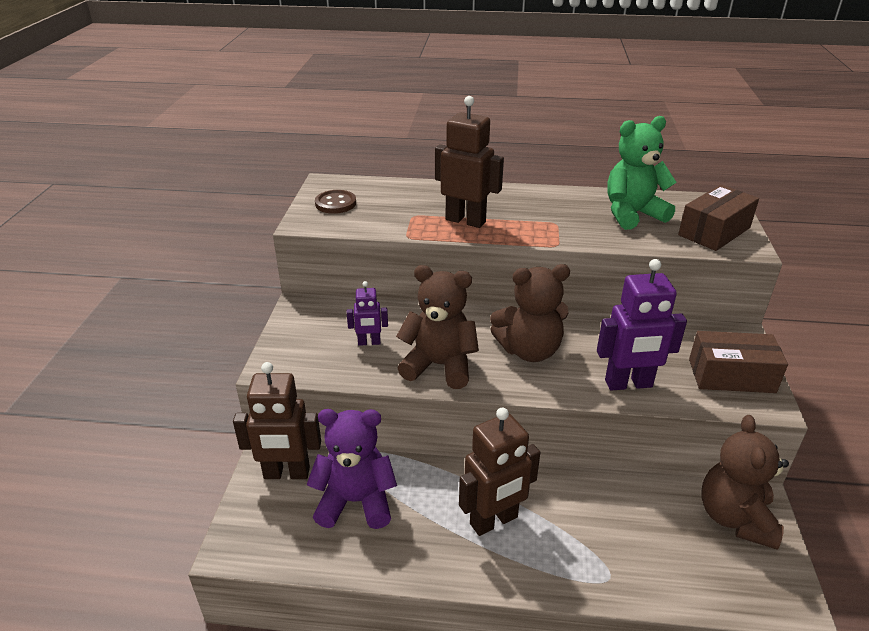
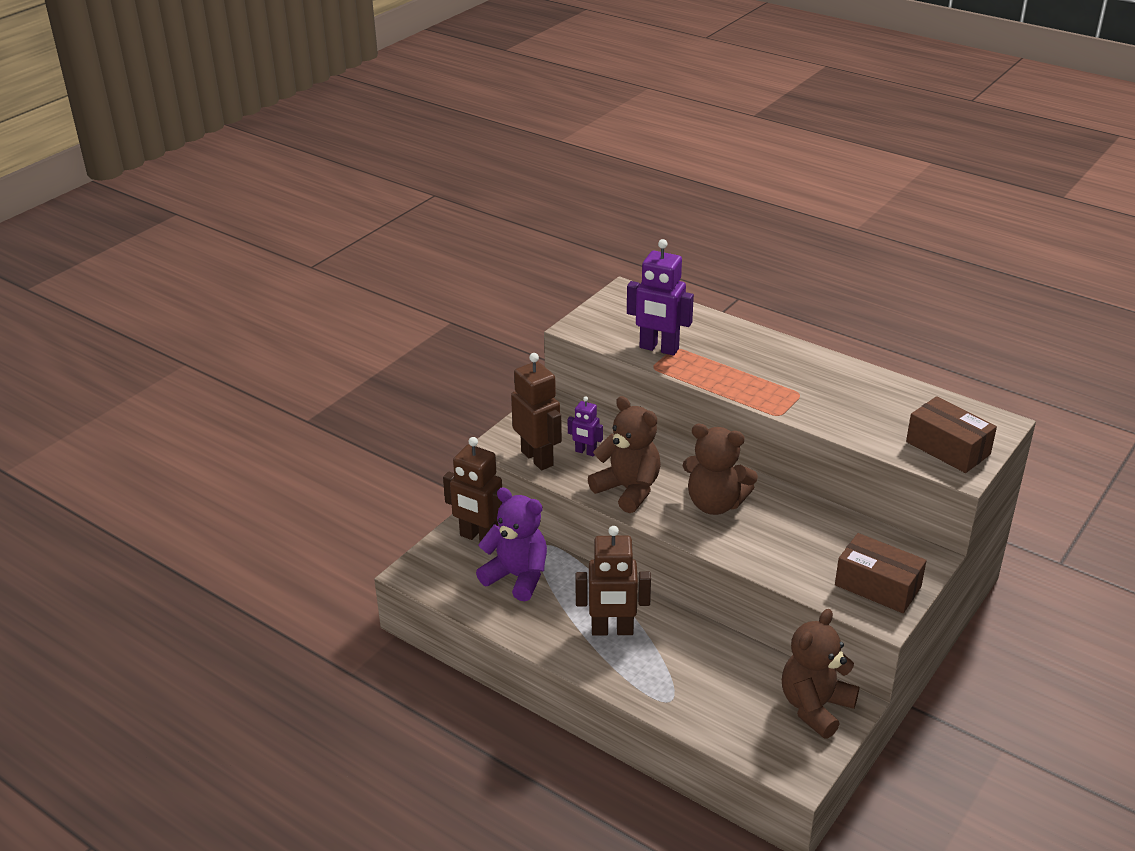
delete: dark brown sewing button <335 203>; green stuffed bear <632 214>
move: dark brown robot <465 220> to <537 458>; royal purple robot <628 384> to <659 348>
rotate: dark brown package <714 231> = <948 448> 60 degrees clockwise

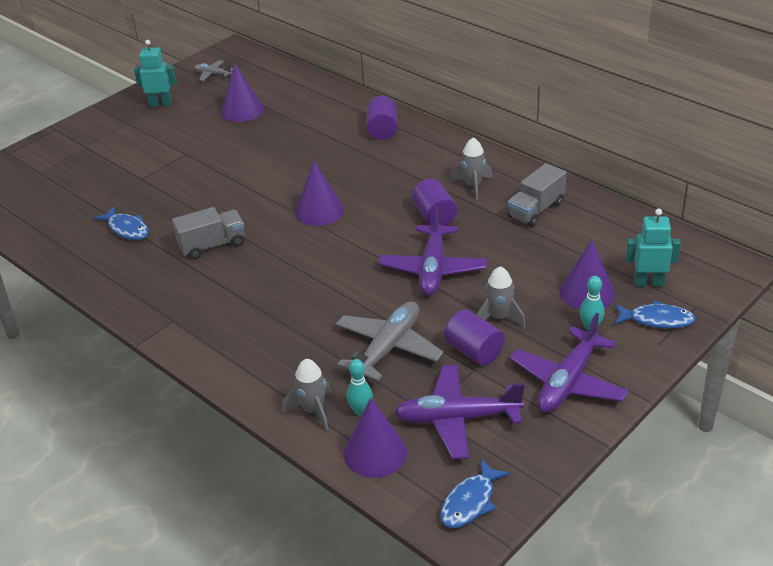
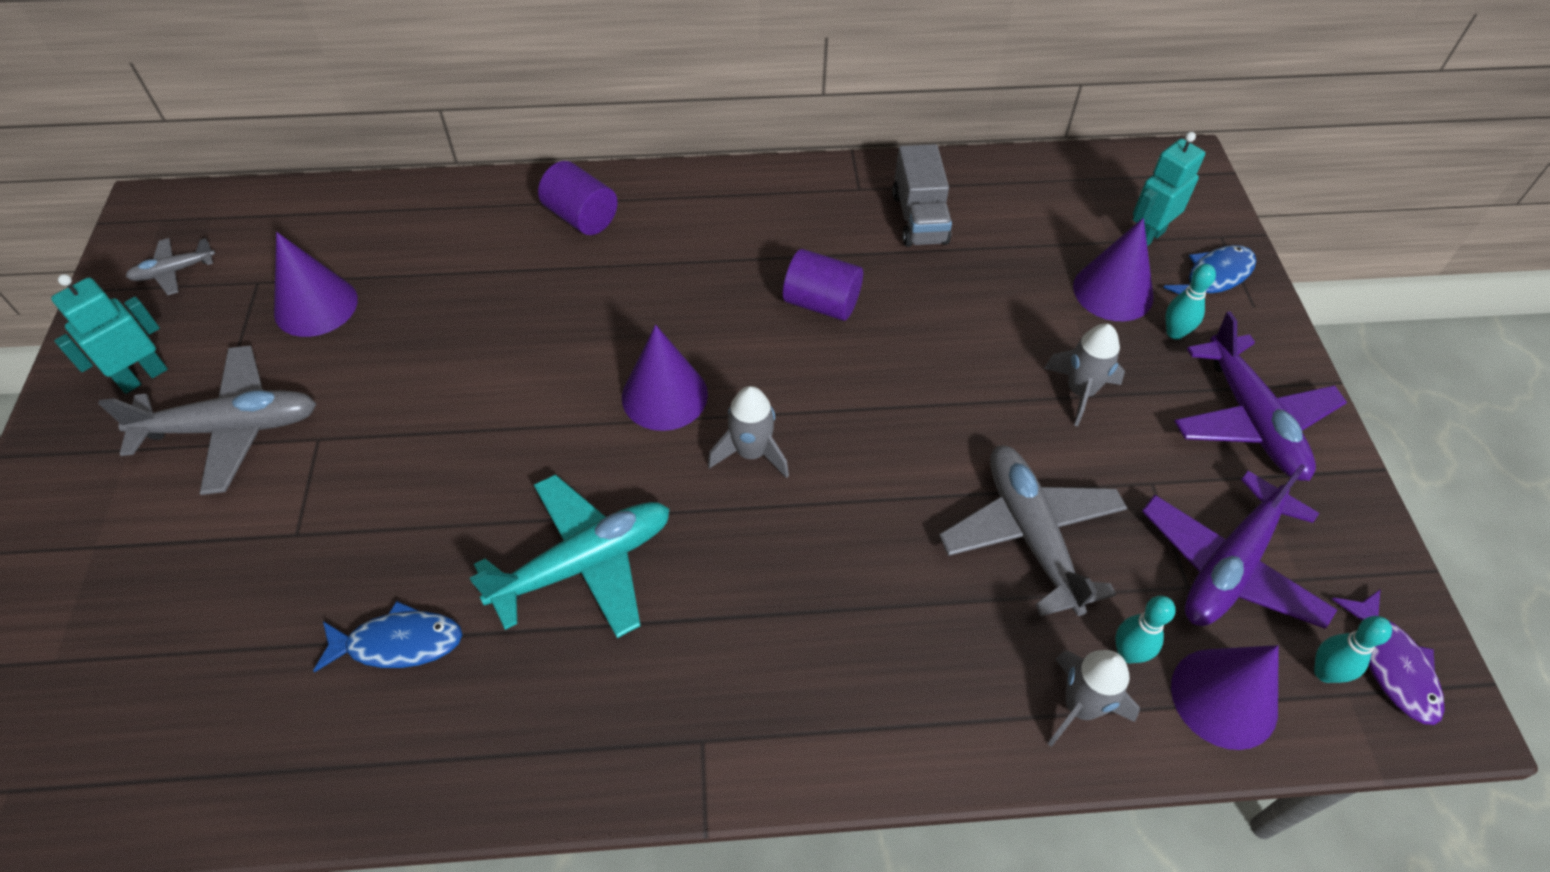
delete: royal purple plane <433 269>; royal purple solid cylinder <474 351>
insert: grey plane <231 428>; turquoise bowling pin <1325 672>
move: grey rocket <473 186> to <751 453>
replace: grey lorry <212 245> to turquoise plane <584 564>
recolor: royal blue fish figure <470 502> to royal purple fish figure <1392 665>

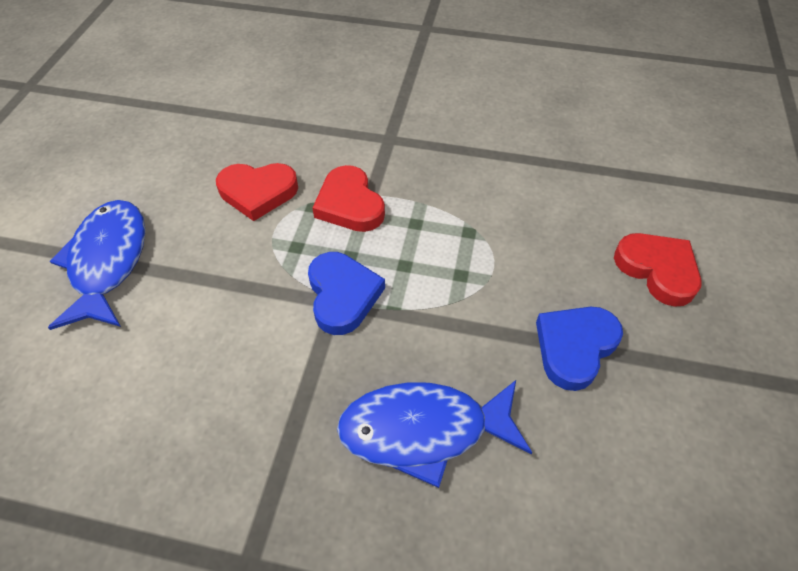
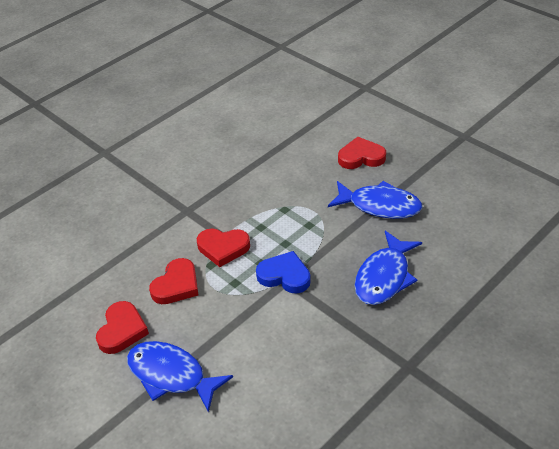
insert: red love heart <122 330>
replace: royal blue love heart <574 347> to royal blue fish figure <380 206>

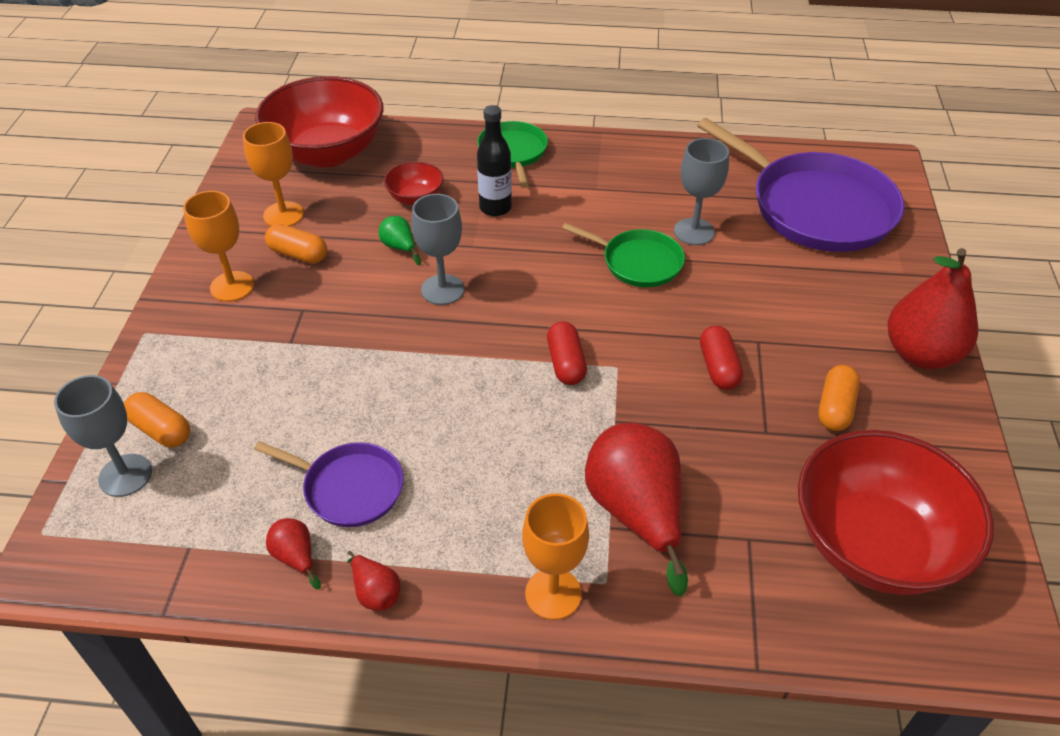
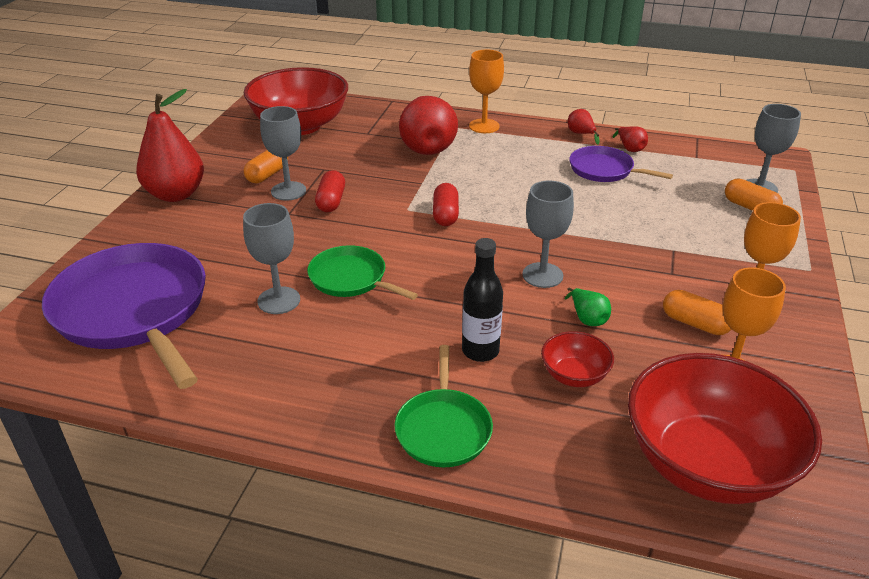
insert: grey goblet <288 191>

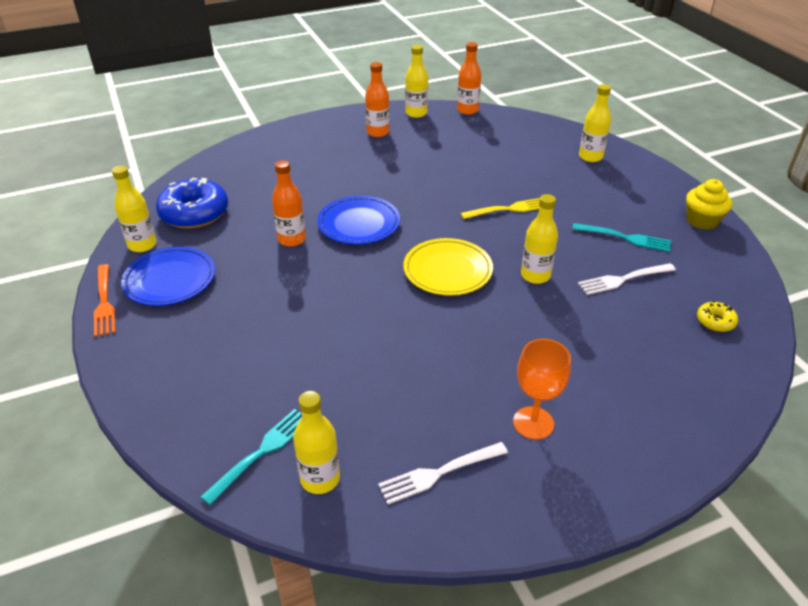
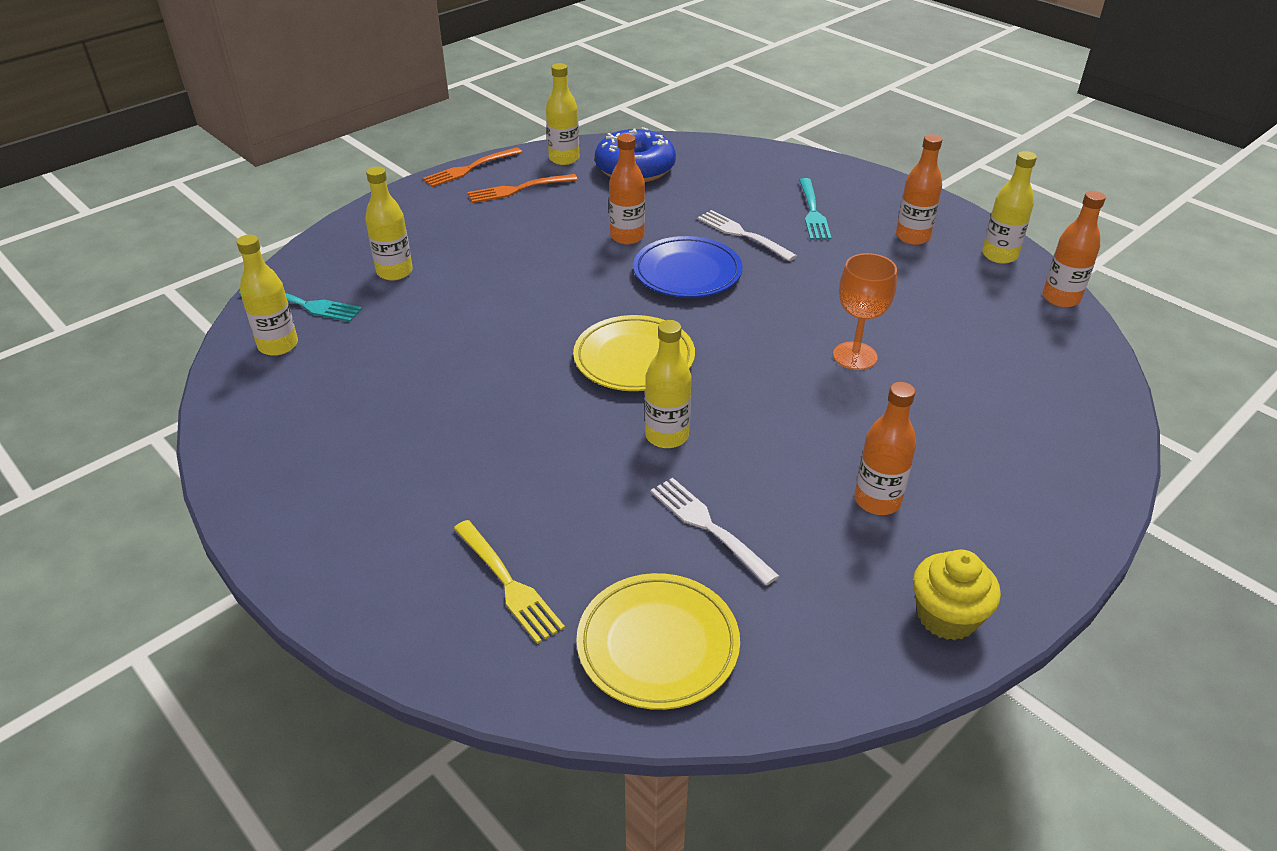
insert: orange bottle <877 500>
move: white table fork <439 473> to <742 234>; bright yellow table fork <509 209> to <508 583>; orange goblet <533 423> to <855 356>; turquoise table fork <625 238> to <813 212>; bright yellow bottle <590 157> to <394 272>
replace: royal blue flat dish <170 280> to orange table fork <518 189>; bright yellow doughnut <715 321> to bright yellow flat dish <658 645>

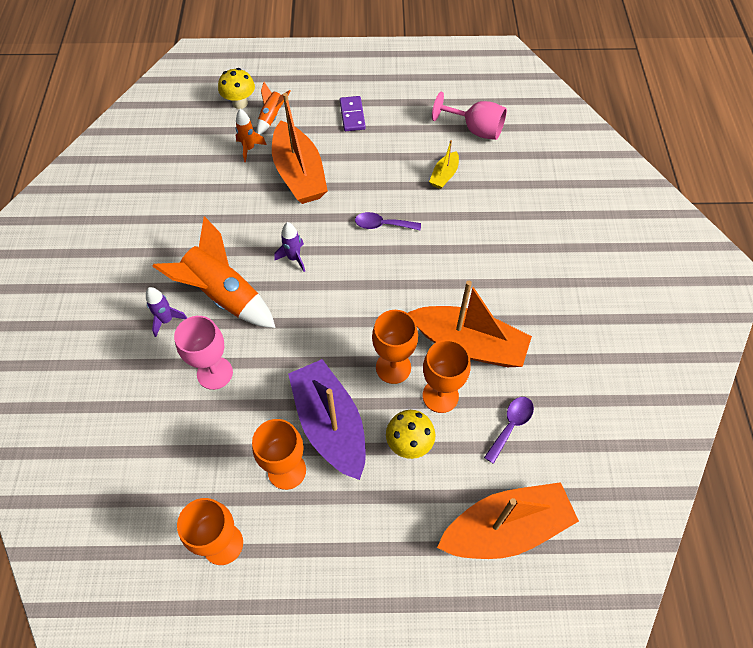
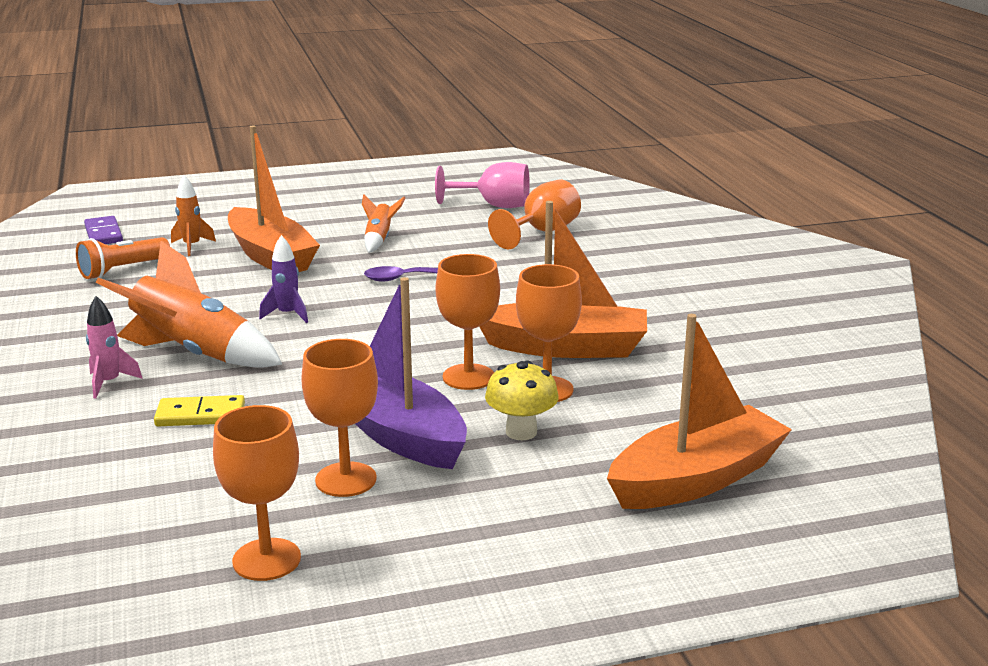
delete: bright yellow mushroom <240 103>; bright yellow toy boat <444 175>; royal purple tablespoon <511 425>
insert: orange flashlight <122 270>; orange goblet <542 232>
move: orange rocket <272 117> to <379 239>; royal purple domino <352 115> to <103 234>
replace: rosy goblet <215 373> to bright yellow domino <200 415>
recolor: royal purple rocket <167 320> to rosy rocket <109 383>

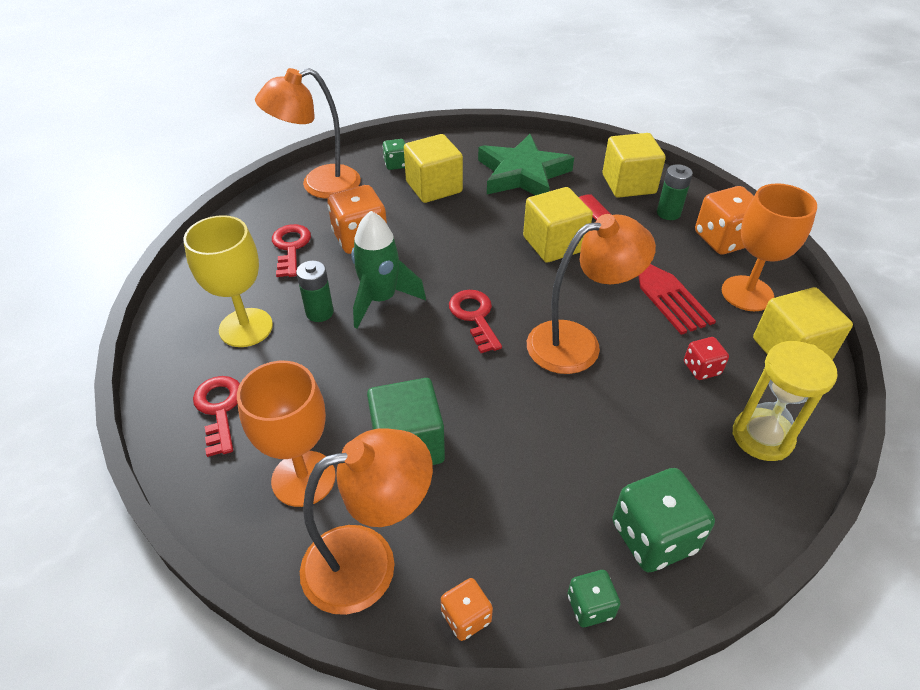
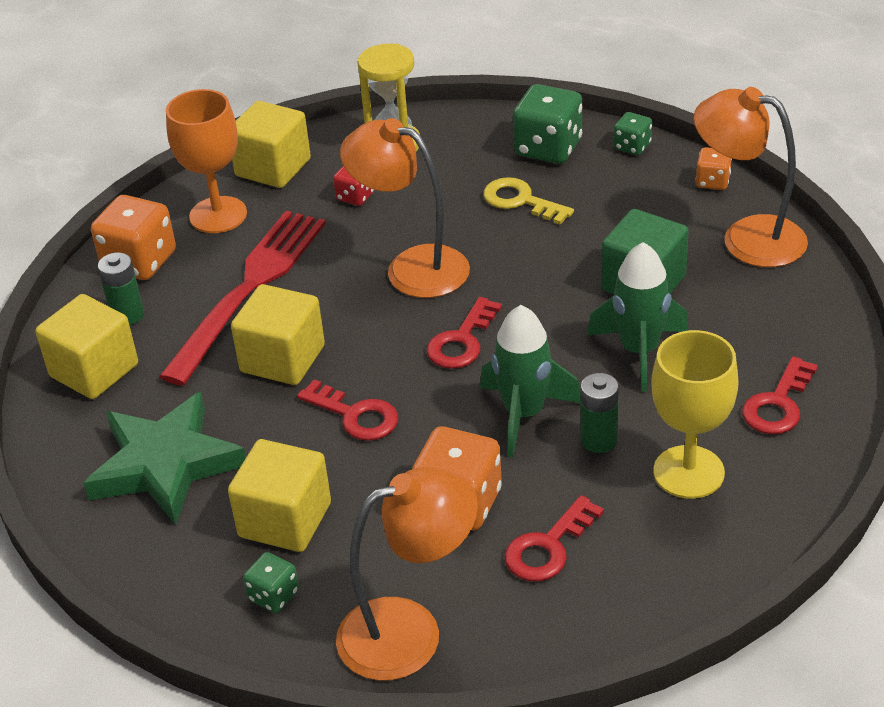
delete: orange goblet <303 478>
insert: red latchkey <356 415>; bright yellow latchkey <520 201>; green rocket <639 351>
rotate: orange lamp <319 185> = <410 631> 45 degrees counterclockwise

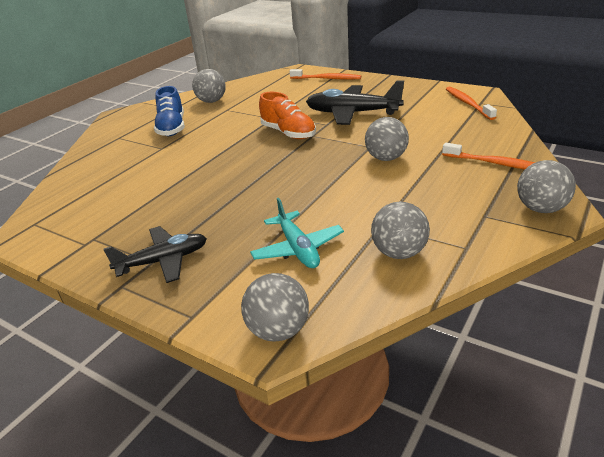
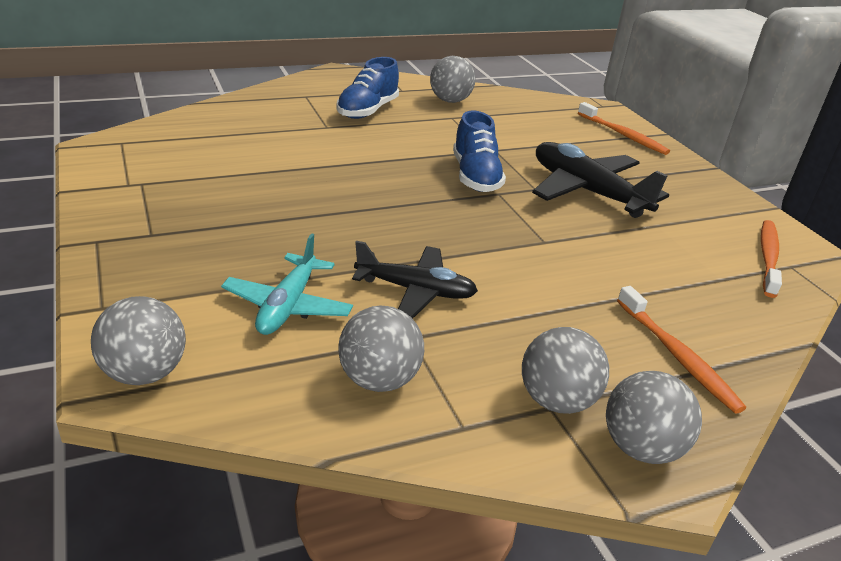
move: ebony plane <163 261> to <415 290>; grey ball <386 158> to <556 401>
recolor: orange lace-up shoe <288 133> to royal blue lace-up shoe <475 176>

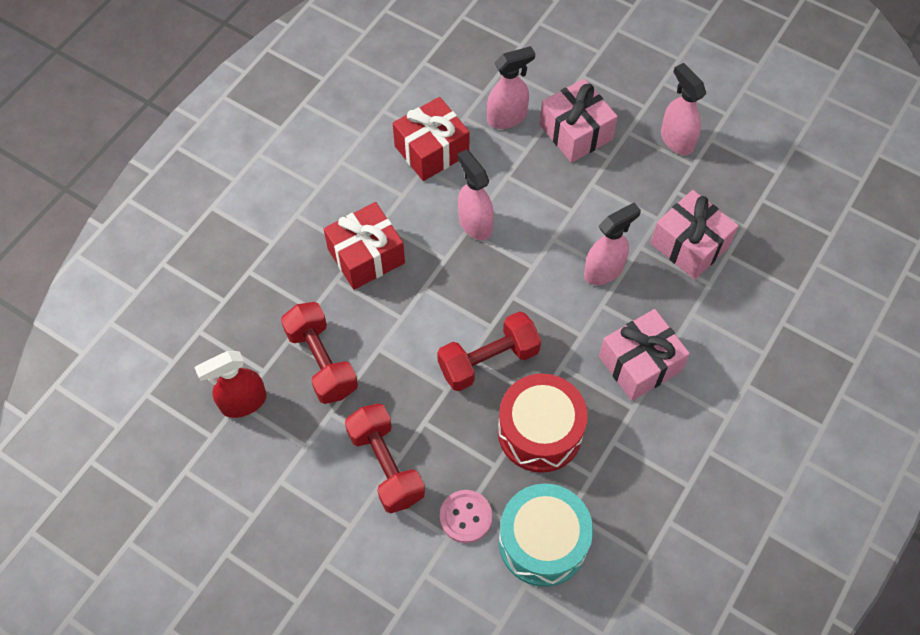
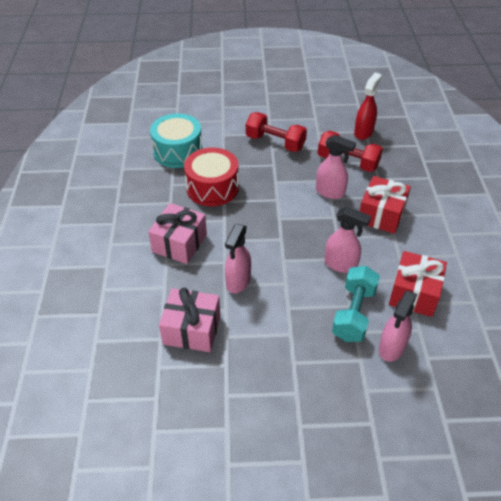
delete: red dumbbell <488 360>; rosy sewing button <466 517>; rosy gift <575 132>
insert: turquoise dumbbell <354 313>
move: rosy spray cleaner <676 140> to <330 192>

